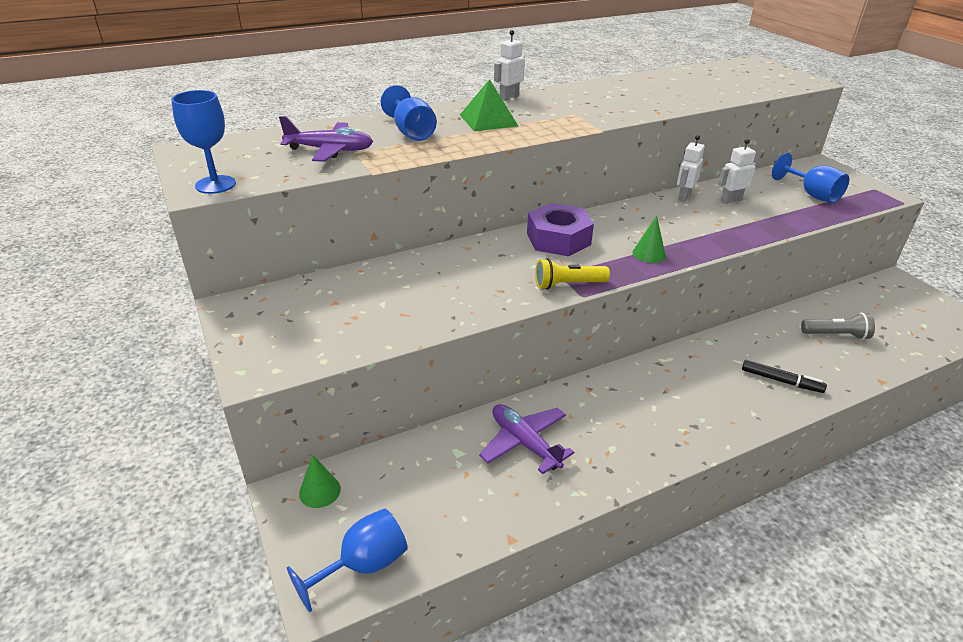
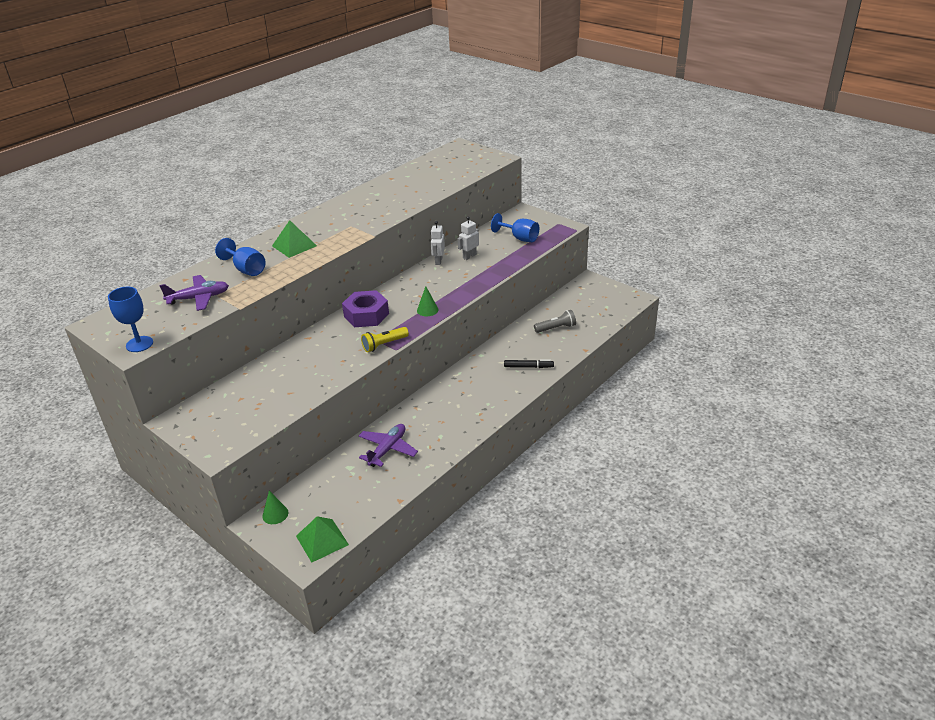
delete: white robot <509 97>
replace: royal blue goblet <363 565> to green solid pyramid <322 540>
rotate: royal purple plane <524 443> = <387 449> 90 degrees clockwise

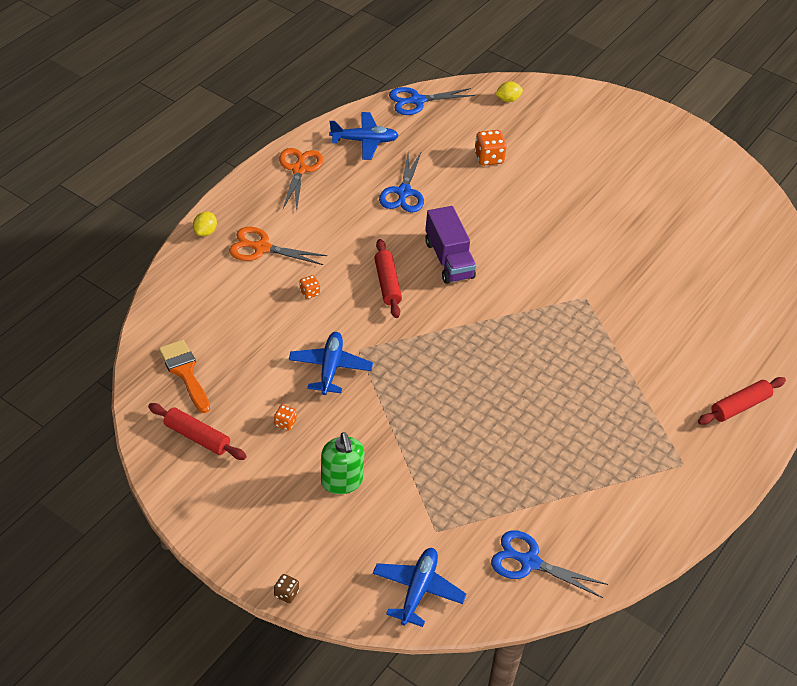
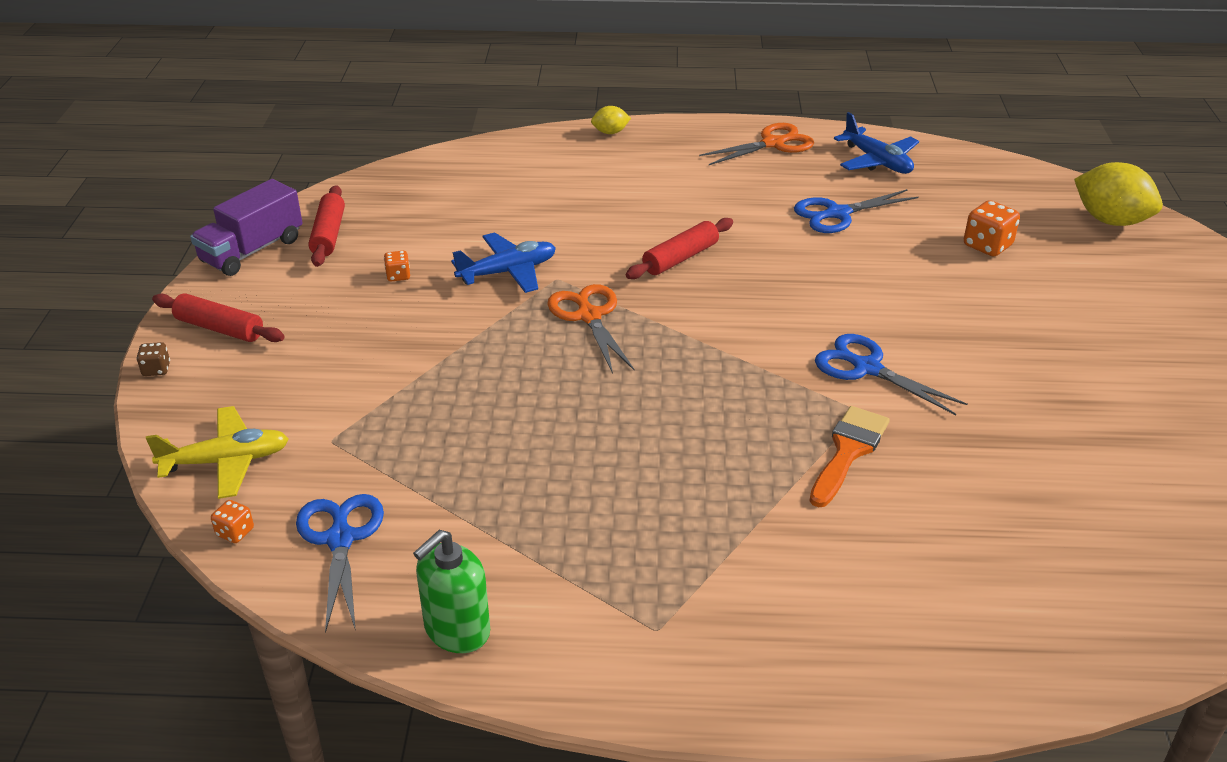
move: orange brush <185 372> to <848 451>; orange pair of scissors <262 248> to <589 316>; orange game die <309 293> to <235 532>; green soap pump <341 481> to <457 630>; royal blue pair of scissors <417 101> to <867 368>; royal purple lorry <449 259> to <252 251>; red dough roller <739 406> to <220 328>
recolor: royal blue plane <418 590> to bright yellow plane <226 461>
resize: bright yellow toy lemon <508 99> = <1110 220> x1.97

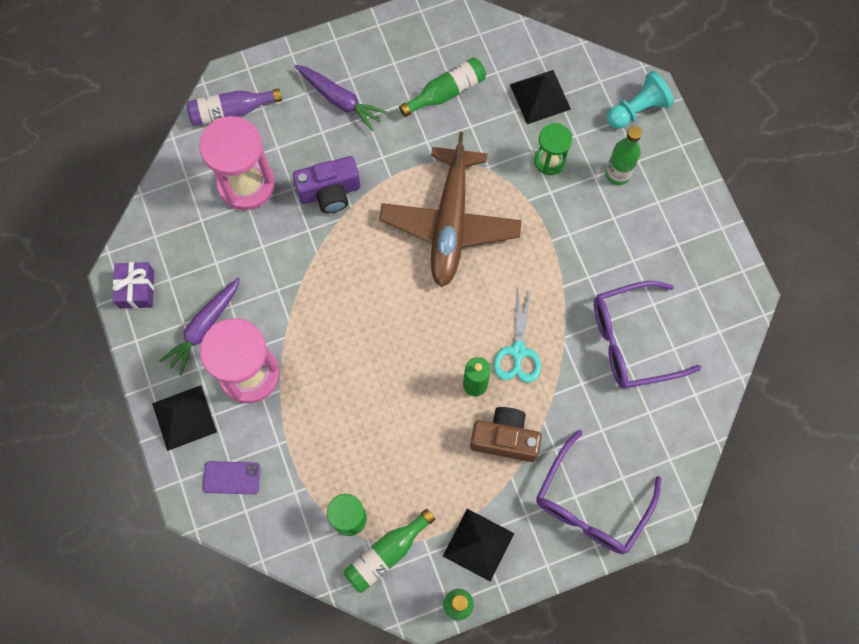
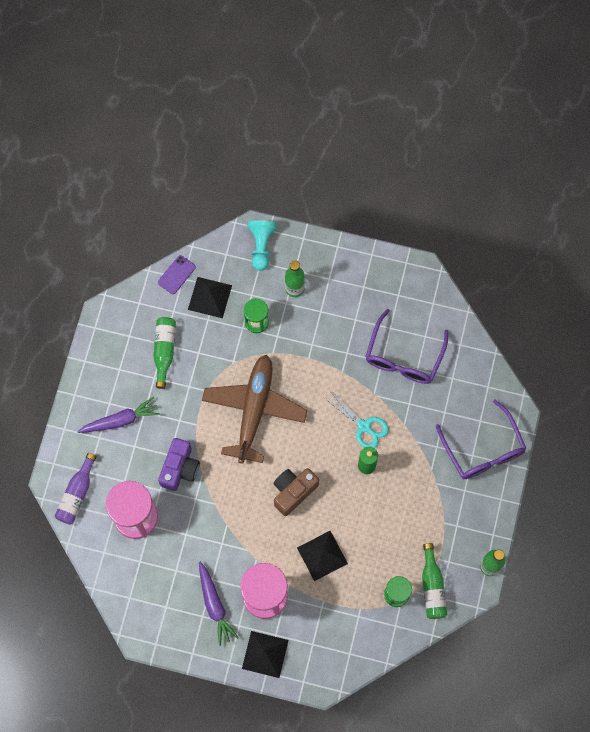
delete: royal purple gift <136 289>
move: royal purple phone <231 477> to <176 275>; ebony solid pyramid <478 544> to <322 555>; dark brown photo camera <505 439> to <293 492>
rotate: dark brown plane <450 223> = <254 409> 120 degrees counterclockwise

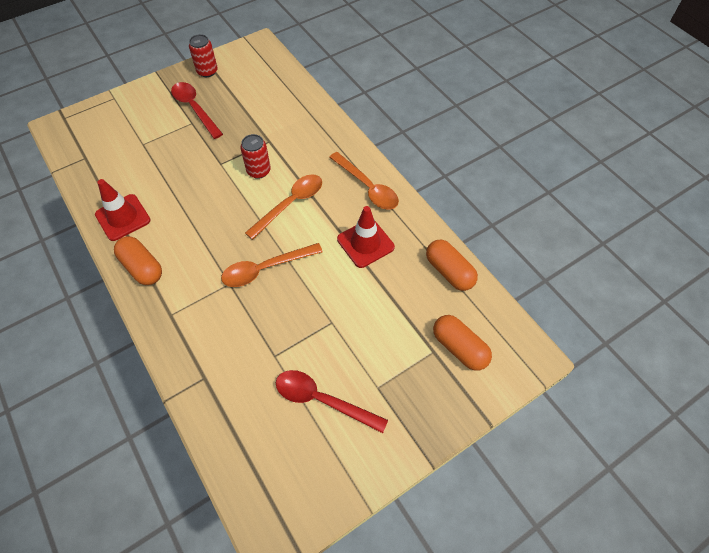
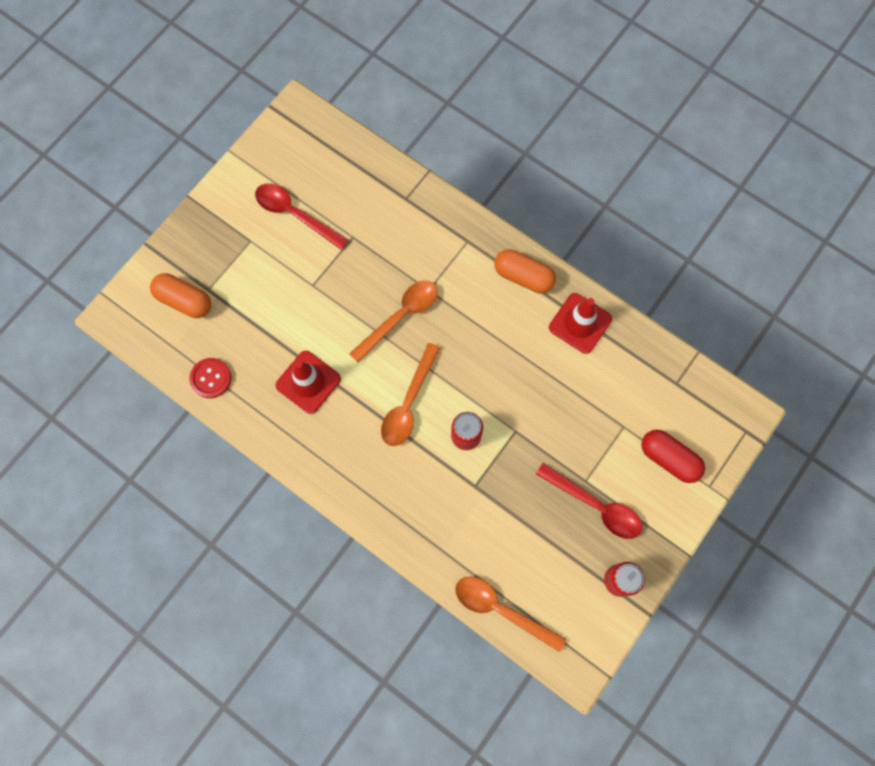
insert: red pill <669 458>
move: orange tablespoon <367 187> to <501 609>
replace: orange pill <449 271> to red sewing button <211 378>
rotate: red tablespoon <322 400> = <295 214> 150 degrees counterclockwise

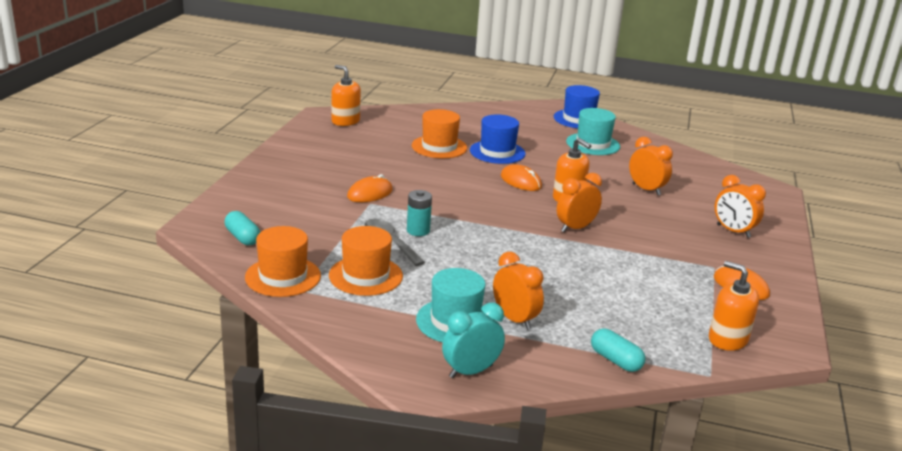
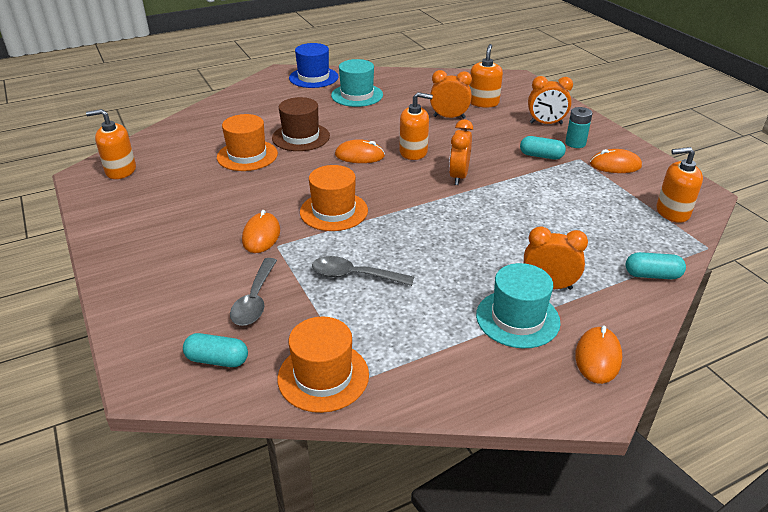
insert: grey tablespoon <255 300>; orange soap pump <483 102>; turquoise pill <541 156>
move: orange tall hat <365 276> to <334 211>; turquoise power cell <418 230> to <575 143>
replace: turquoise clock <471 371> to orange computer mouse <598 357>
recolor: royal blue tall hat <497 152> to dark brown tall hat <301 137>

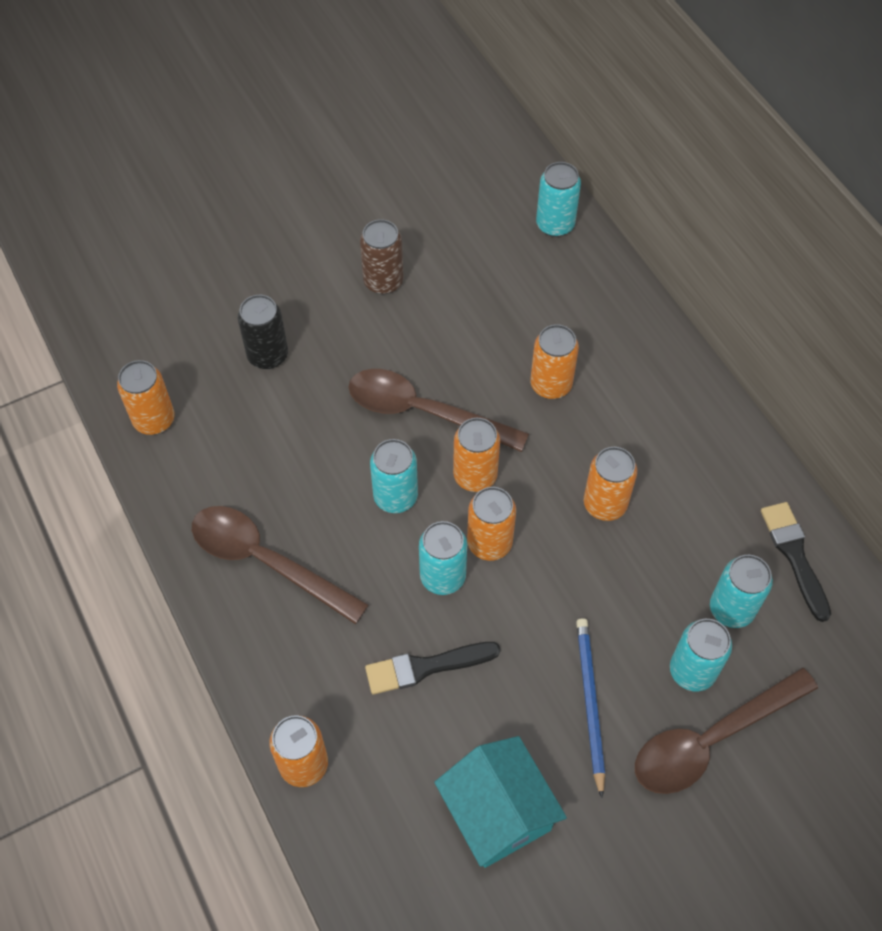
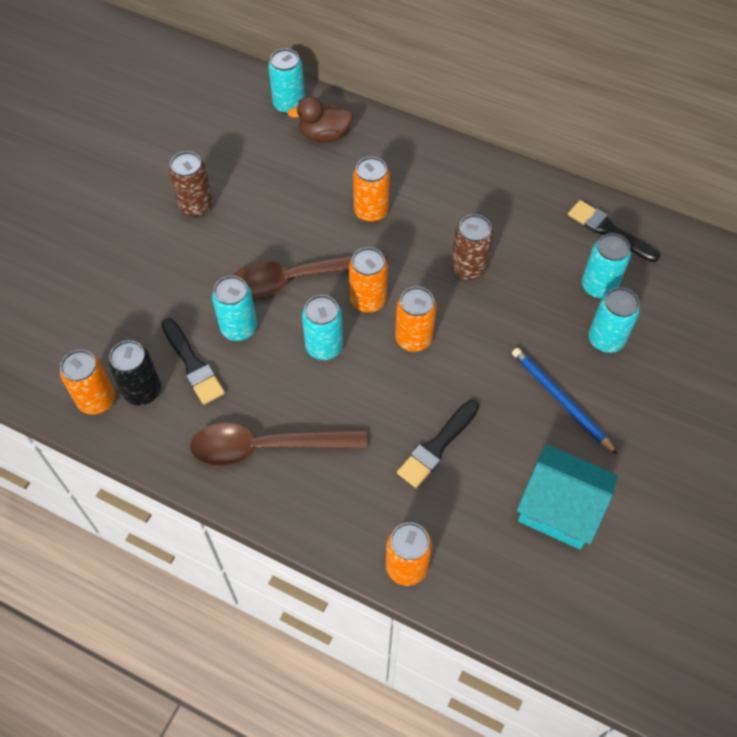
delete: dark brown tablespoon <711 739>
insert: ebony brush <193 364>; dark brown duck <324 135>
move: ebony soda can <268 355> to <142 391>; turquoise soda can <442 576> to <239 328>
recolor: orange soda can <605 504> to dark brown soda can <468 268>

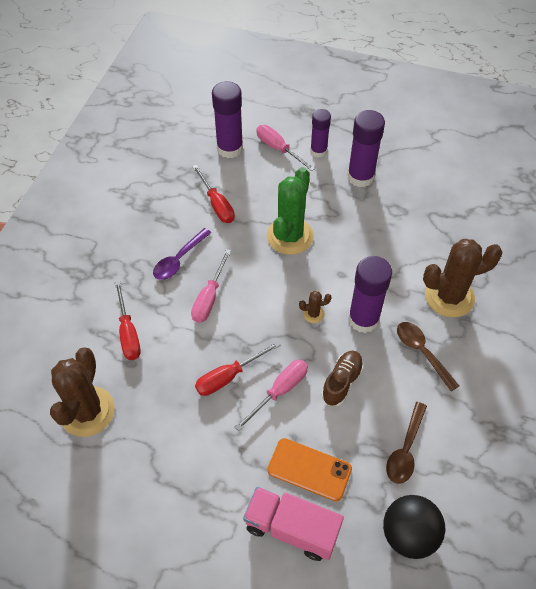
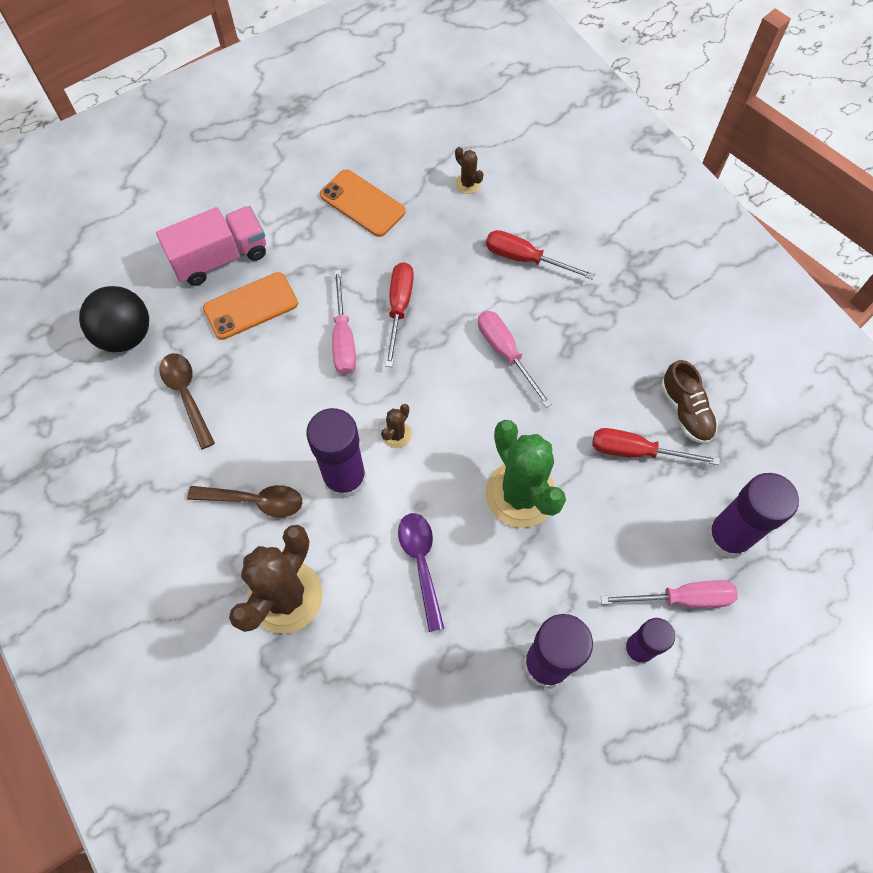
insert: orange phone <362 203>
move: royal purple tablespoon <179 260> to <421 563>; dark brown lace-up shoe <342 382> to <685 411>
resize: dark brown cactus <87 411> = <468 184> x0.43

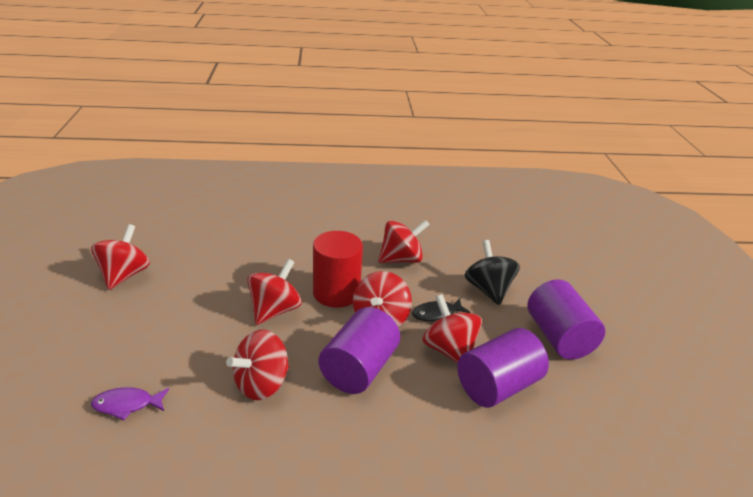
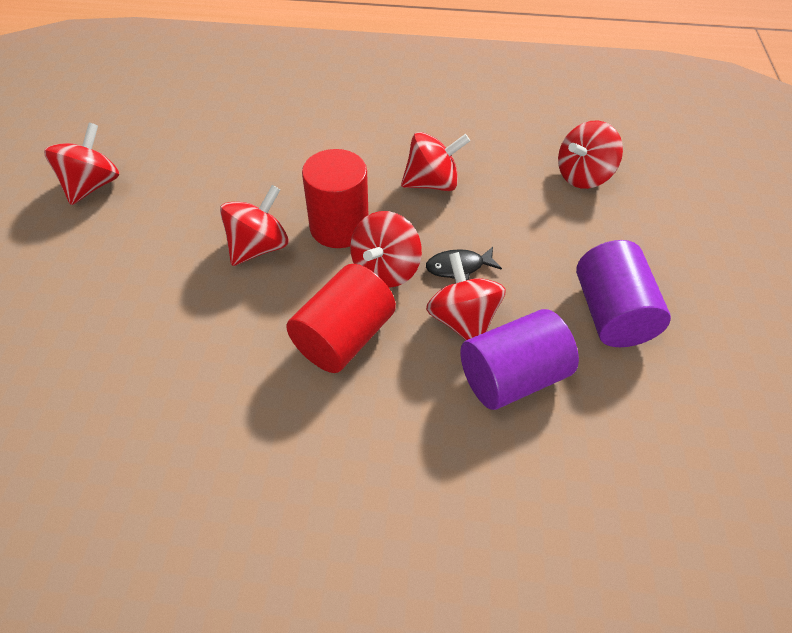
delete: royal purple fish figure <127 405>; ebony spinning top <488 290>
move: red spinning top <261 384> to <582 176>
recolor: royal purple solid cylinder <359 369> to red solid cylinder <343 337>

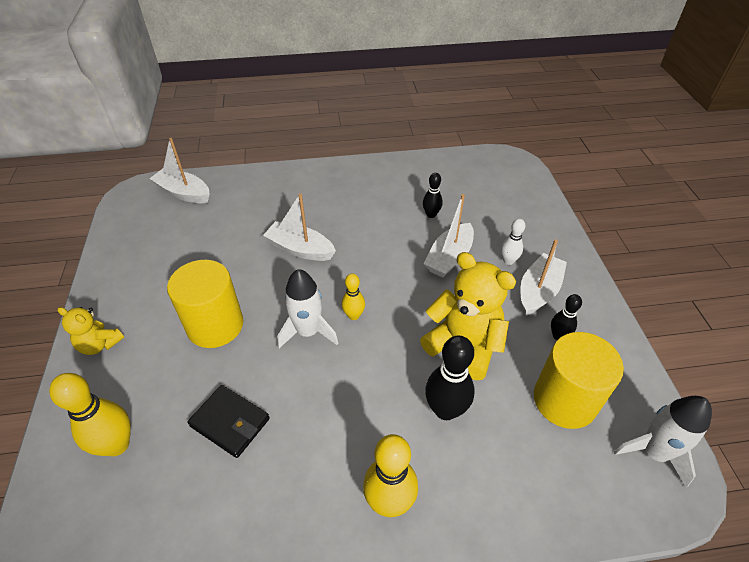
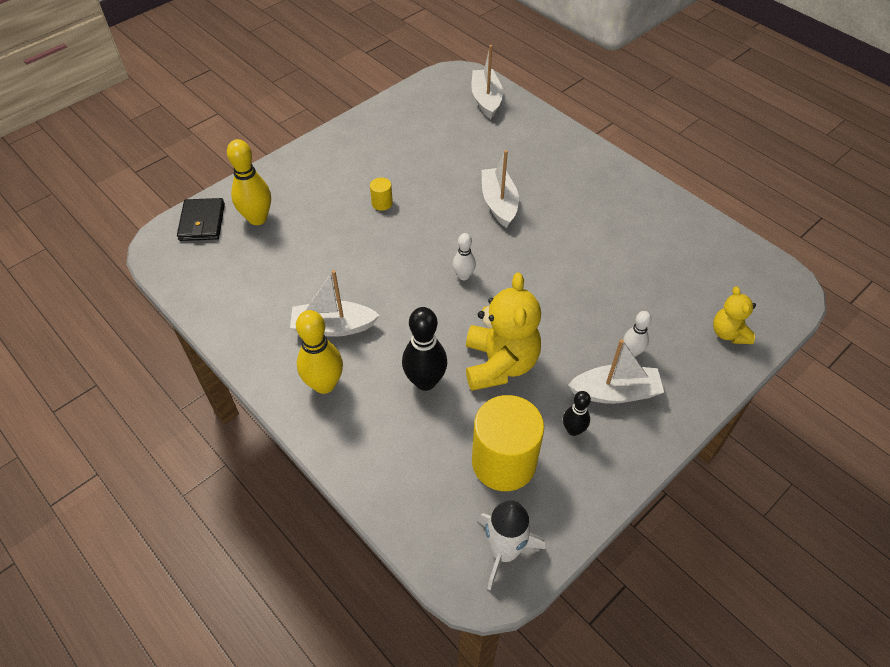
delete: white rocket <308 332>; ebony bowling pin <431 214>
move: bright yellow stuffed bear <100 344> to <728 333>; ebony card wallet <230 422> to <202 222>; white toy boat <449 258> to <333 327>
recolor: bright yellow bowling pin <353 315> to white bowling pin <463 276>
resize: bright yellow solid cylinder <215 325> = <382 203> x0.42

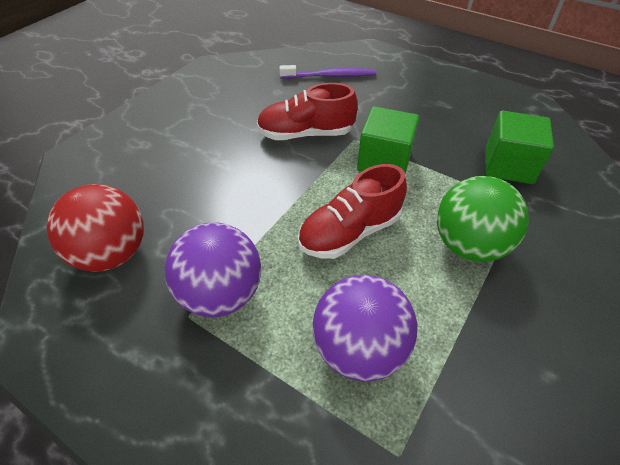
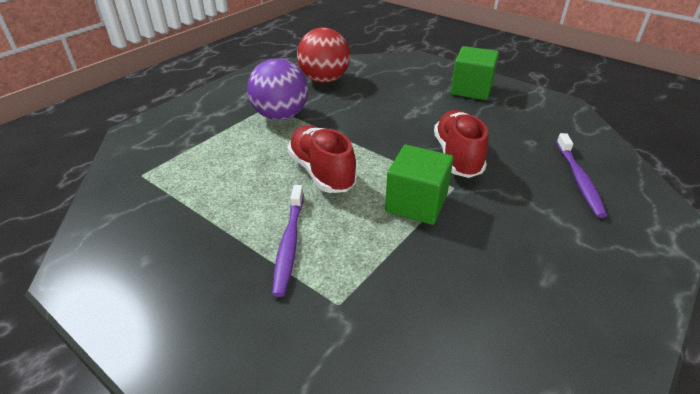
delete: royal purple ball <359 349>
move: green cube <508 165> to <471 89>
replace: green ball <469 245> to royal purple tooth brush <289 243>

